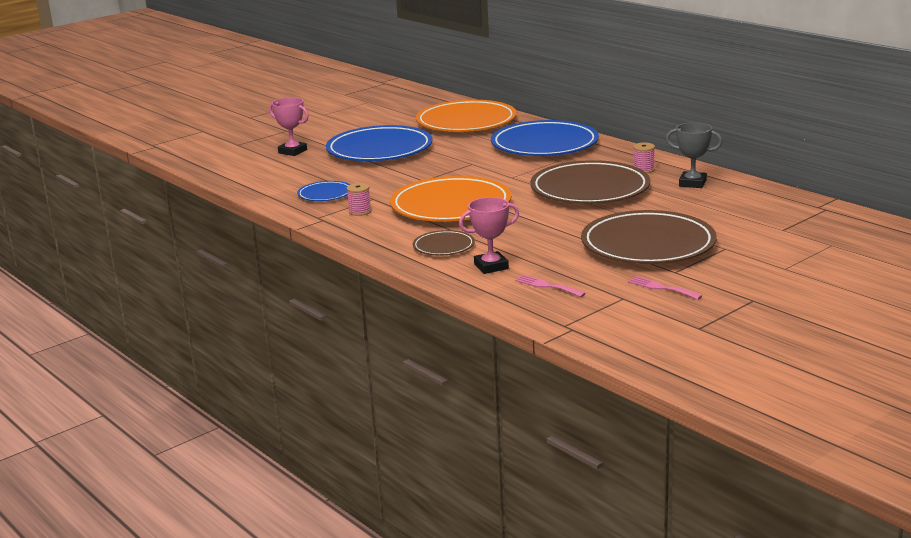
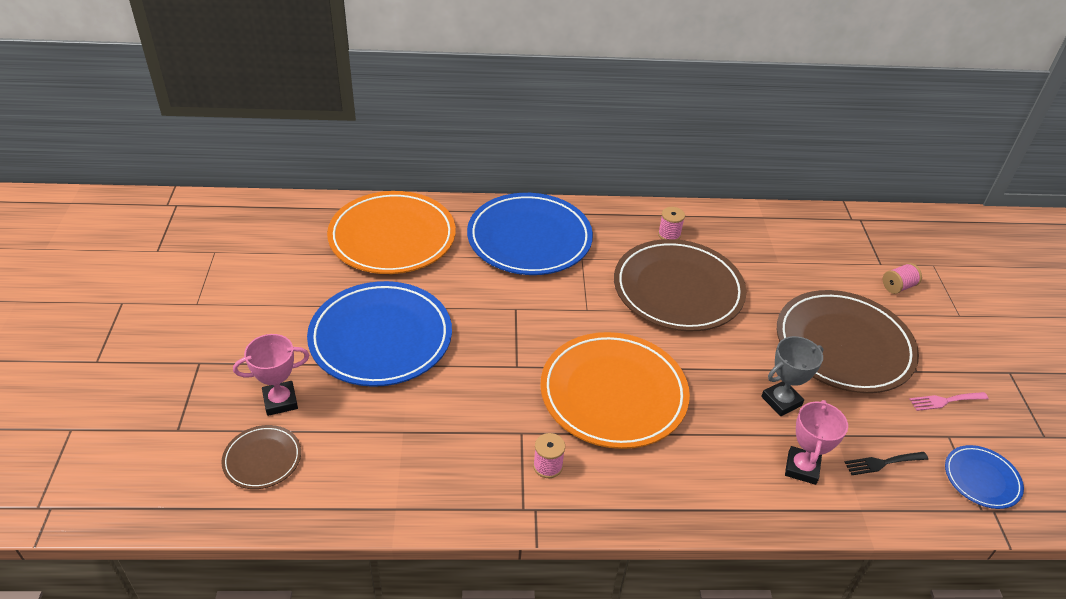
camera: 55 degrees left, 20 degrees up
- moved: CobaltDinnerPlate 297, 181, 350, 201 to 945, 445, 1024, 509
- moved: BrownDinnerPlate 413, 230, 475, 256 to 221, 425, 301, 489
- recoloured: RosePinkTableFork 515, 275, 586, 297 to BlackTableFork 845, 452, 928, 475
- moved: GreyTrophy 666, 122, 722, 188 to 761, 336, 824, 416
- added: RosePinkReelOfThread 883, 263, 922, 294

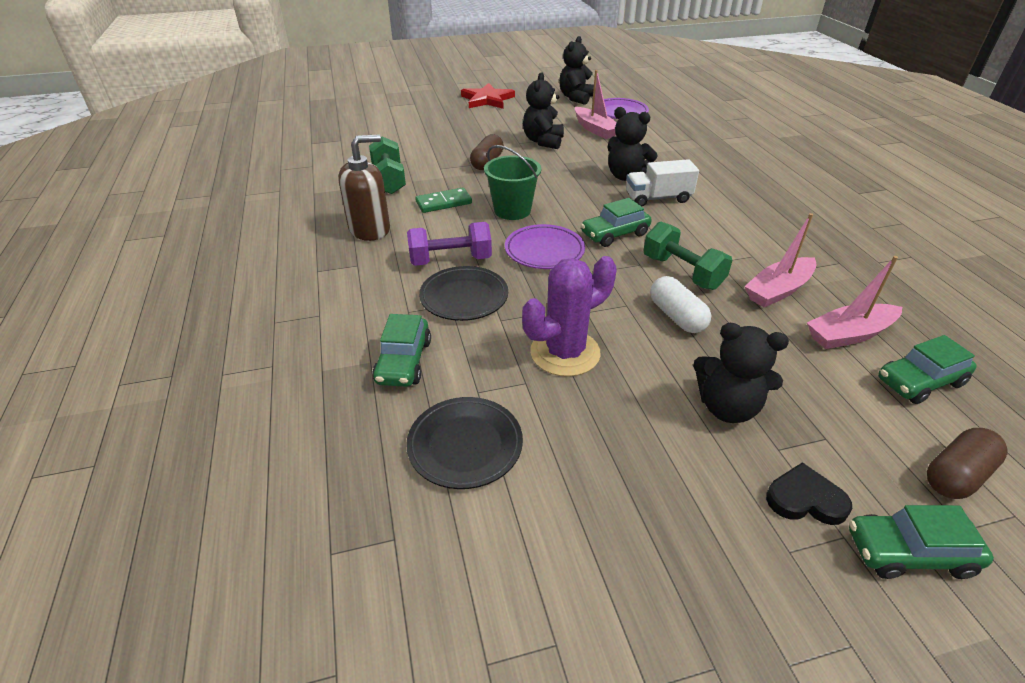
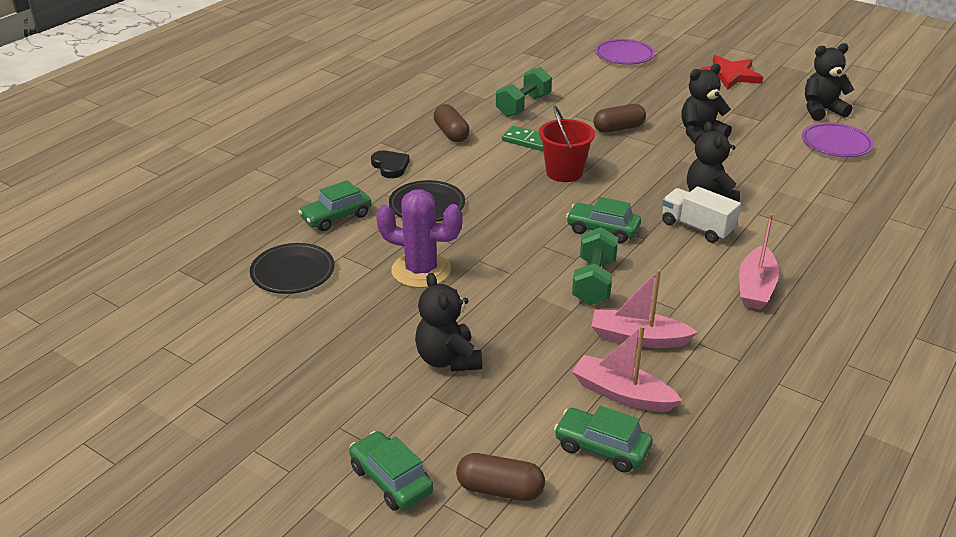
camera: 50 degrees right, 5 degrees down
- replaced: BrownPumpBottle 338, 134, 390, 241 to BrownPill 433, 104, 470, 142
- removed: VioletFreeWeight 407, 222, 492, 266
- recoloured: GreenPail 484, 145, 541, 220 to RedPail 539, 106, 595, 182
- moved: VioletDinnerPlate 505, 224, 585, 269 to 595, 39, 655, 65
- moved: RosePinkBoat 575, 70, 617, 139 to 739, 213, 779, 309
- removed: SnowWhitePill 650, 276, 711, 333
- moved: BlackHeartShape 766, 462, 852, 525 to 371, 150, 409, 178

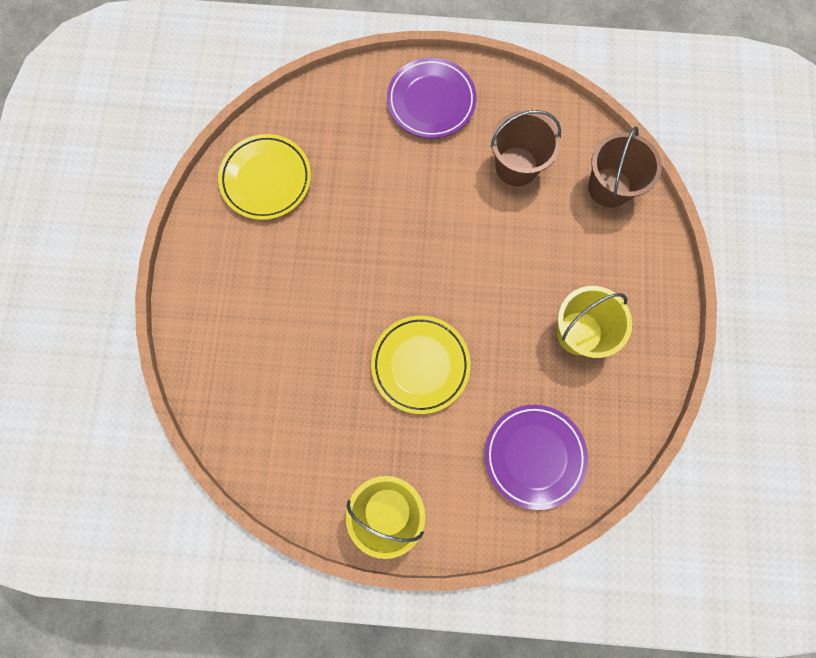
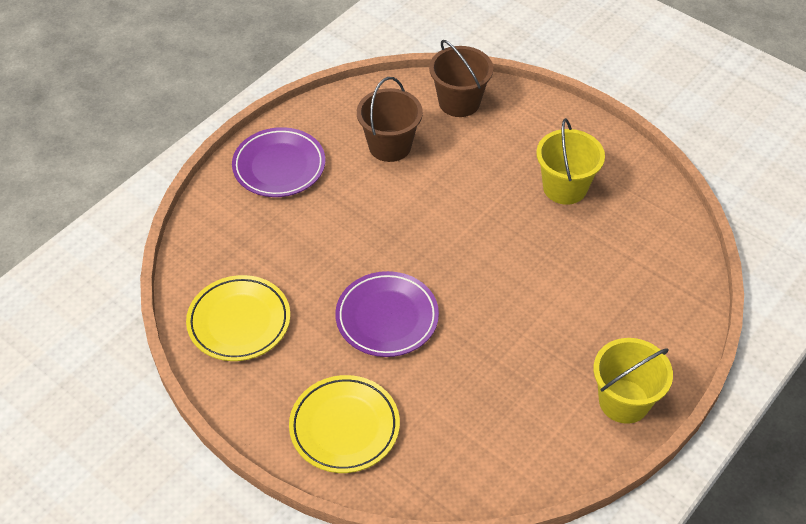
camera: 55 degrees left, 25 degrees down
- moved: BrightYellowDinnerPlate 371, 316, 471, 414 to 289, 375, 400, 473
- moved: VioletDinnerPlate 485, 405, 588, 510 to 335, 271, 439, 357

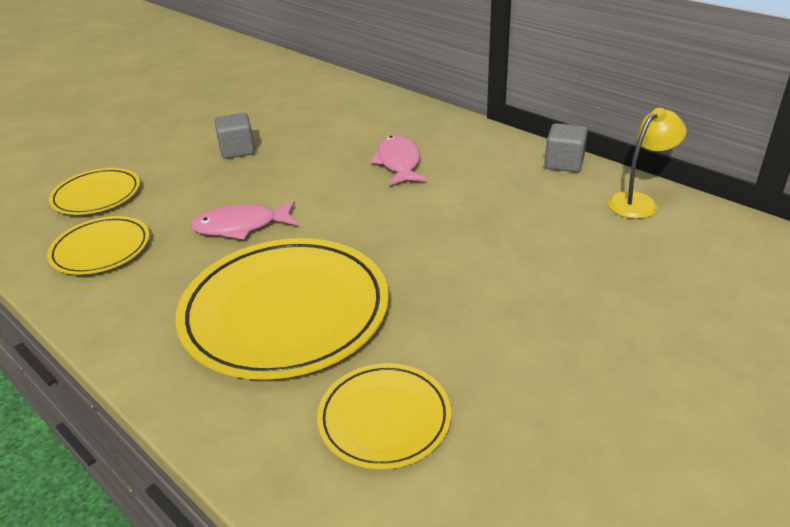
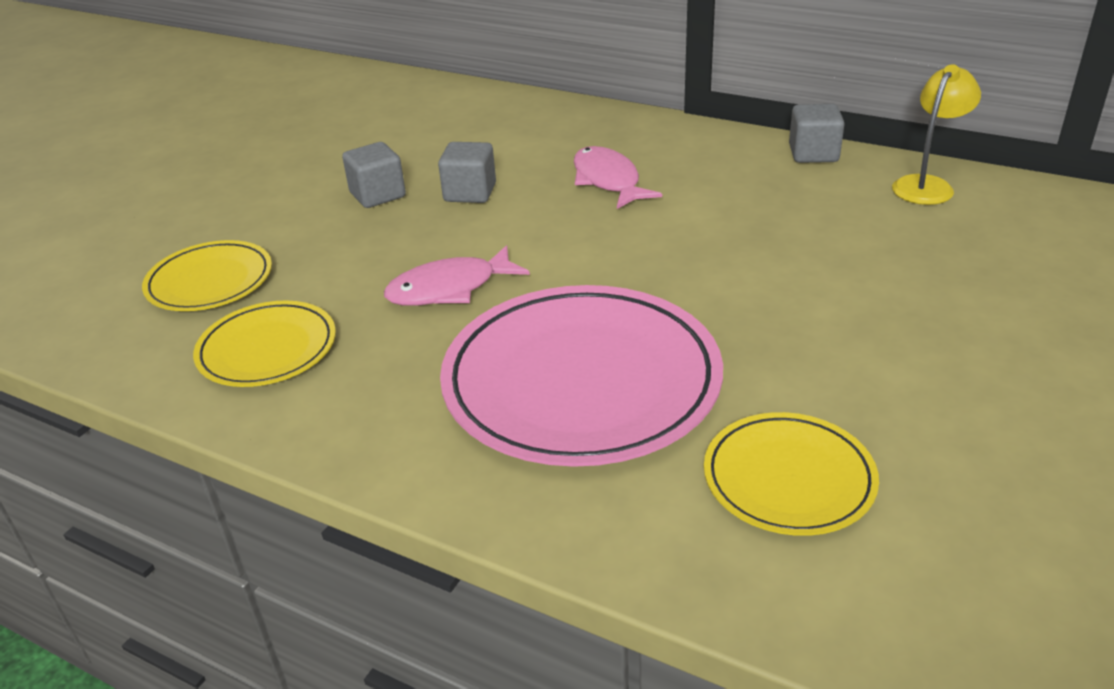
camera: 15 degrees left, 0 degrees up
- recoloured: BrightYellowDinnerPlate 175, 238, 389, 380 to RosePinkDinnerPlate 440, 285, 723, 467
- added: GreyBlock 438, 142, 496, 203

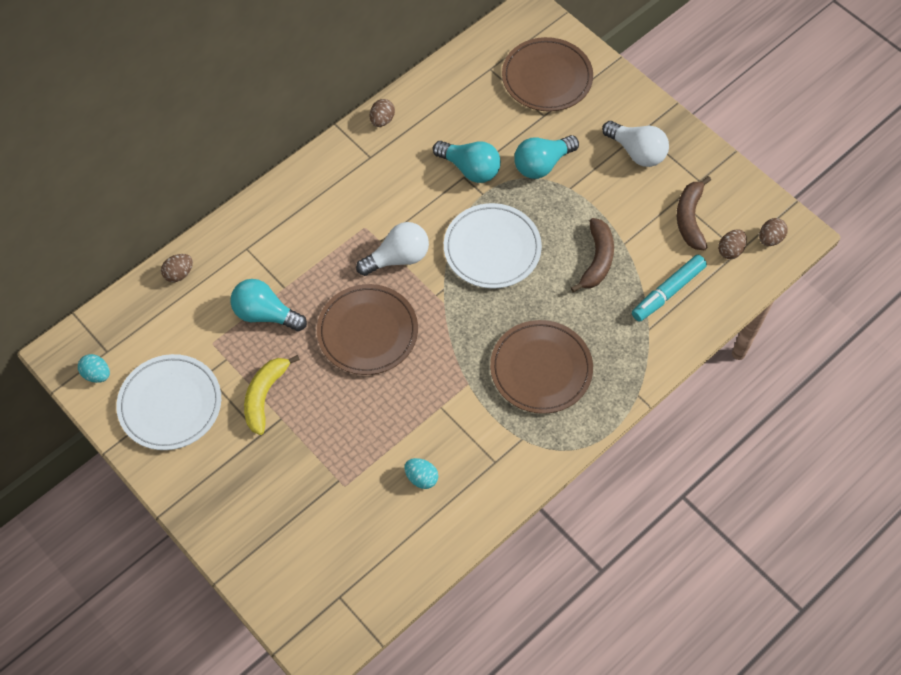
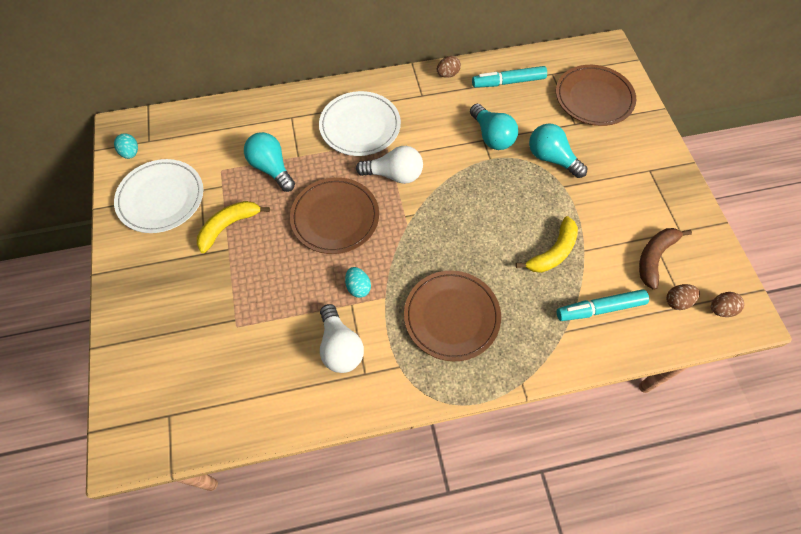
camera: 30 degrees right, 0 degrees up
- removed: BrownToyEgg 161, 254, 193, 282
- moved: TurquoiseToyEgg 404, 458, 438, 489 to 345, 267, 371, 298
- moved: SnowWhiteDinnerPlate 444, 203, 542, 288 to 319, 91, 401, 156
- turned: TurquoiseLightbulb 514, 135, 579, 179 = 529, 123, 587, 178 45 degrees clockwise
- recoloured: BrownBanana 571, 218, 614, 292 to BrightYellowBanana 516, 216, 578, 273
- moved: SnowWhiteLightbulb 602, 121, 669, 167 to 320, 304, 364, 373
- added: TurquoiseFeltPen 472, 66, 547, 88

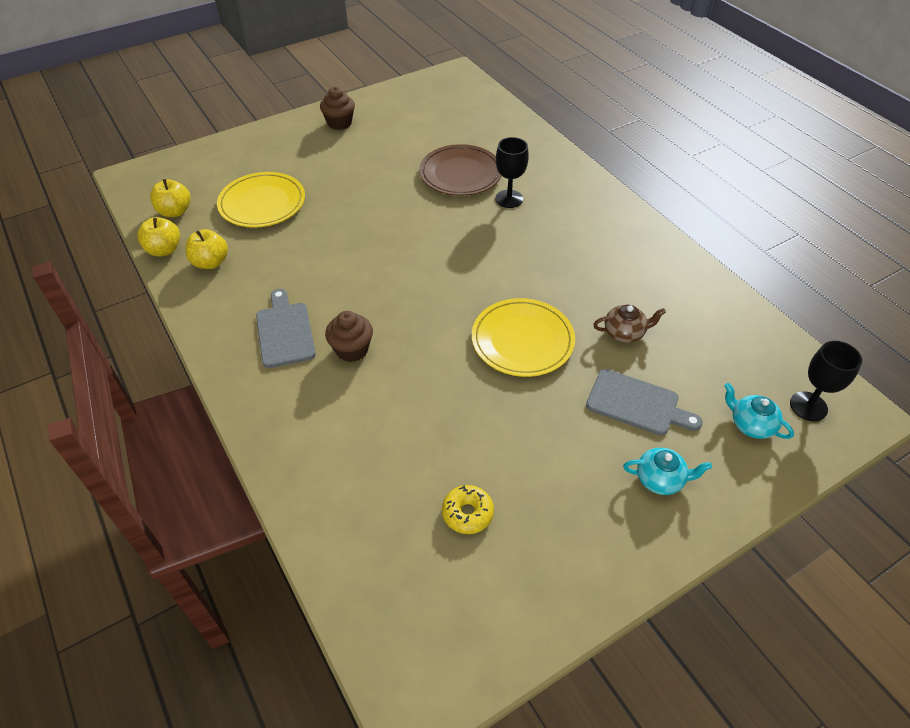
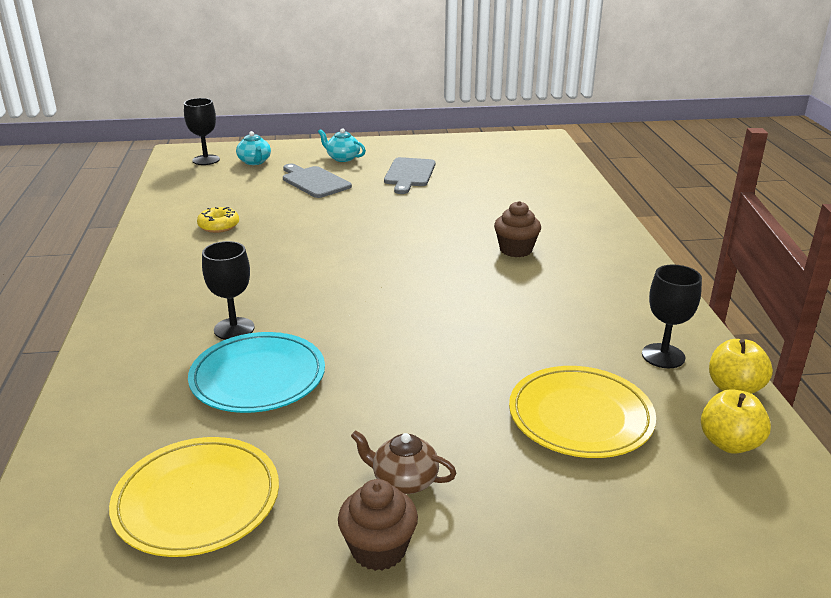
camera: 155 degrees left, 20 degrees down
- replaced: BrightYellowAppleFruit 186, 229, 228, 269 to BlackWineGlass 642, 264, 702, 368
- moved: GreyCuttingBoard 256, 289, 316, 368 to 384, 157, 435, 194
- recoloured: BrownDinnerPlate 419, 144, 502, 196 to TurquoiseDinnerPlate 188, 332, 325, 413
- moved: BrightYellowGlazedDonut 442, 485, 494, 534 to 197, 207, 239, 233
- moved: BrightYellowDinnerPlate 472, 298, 575, 377 to 109, 437, 279, 557
- moved: BrownTeaPot 593, 305, 666, 343 to 351, 430, 457, 494

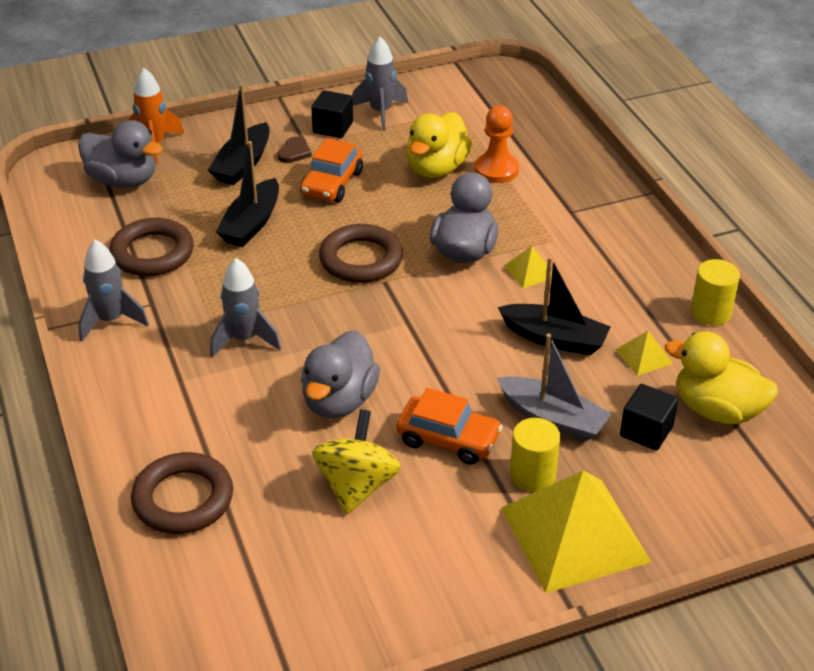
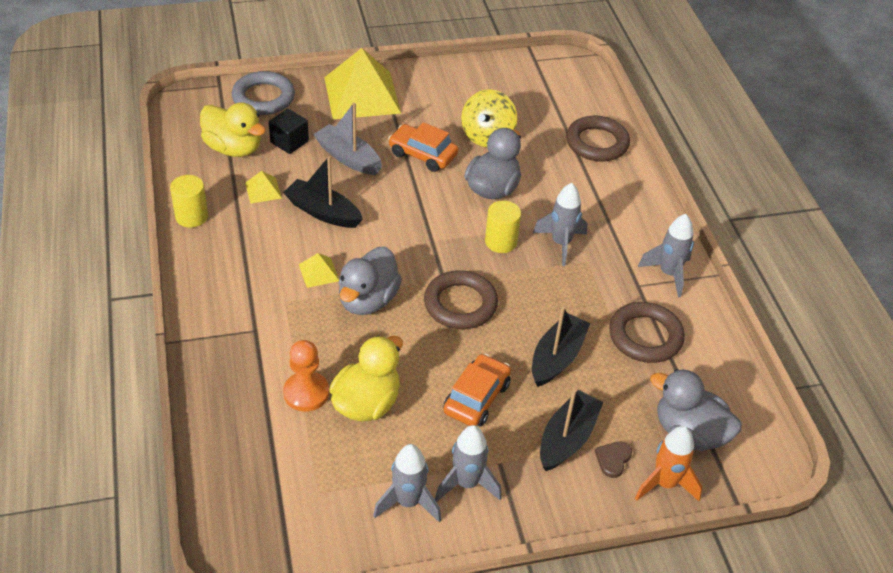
camera: 175 degrees left, 5 degrees up
- moved: BrownHeartShape 277, 137, 312, 163 to 595, 442, 632, 478
- replaced: BlackBlock 311, 90, 353, 138 to GreySpaceship 435, 425, 502, 502
- moved: BrightYellowCylinderShape 510, 418, 560, 492 to 485, 200, 521, 253
- added: GreyRing 232, 71, 295, 115

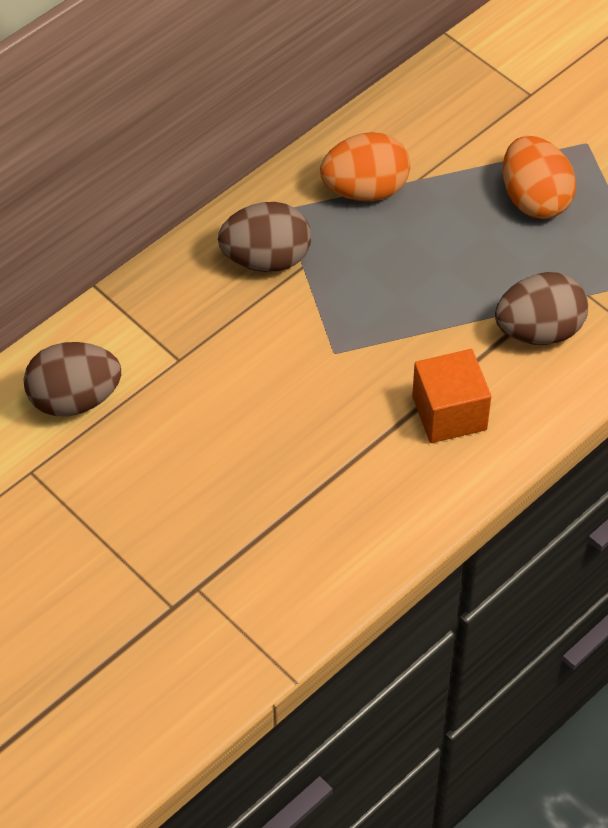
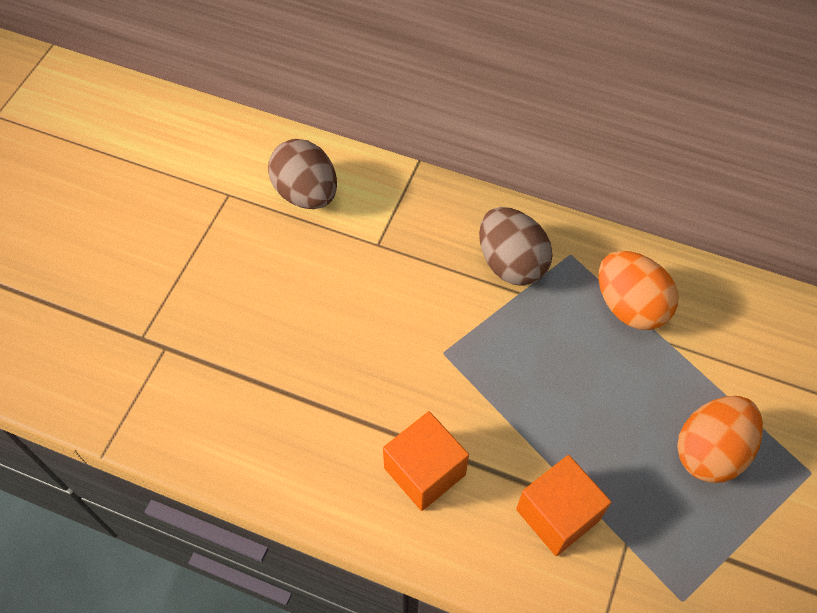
camera: 65 degrees right, 5 degrees up
- replaced: BrownToyEgg 495, 272, 588, 345 to OrangeColouredBlock 516, 455, 611, 556

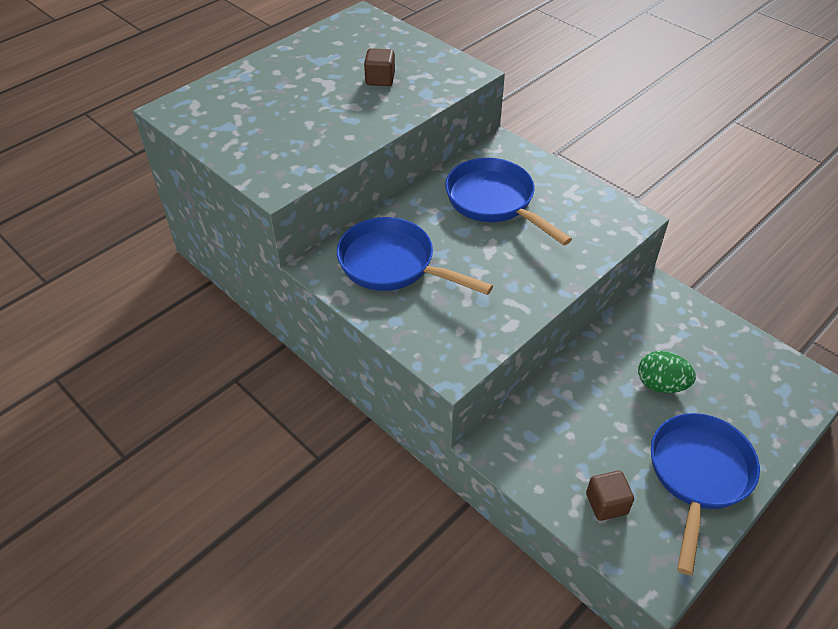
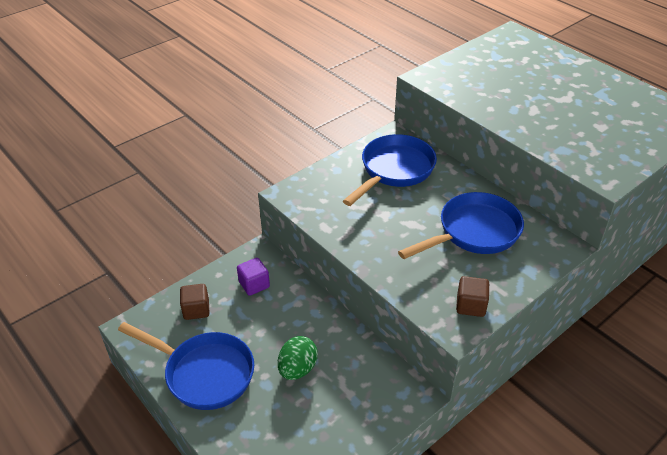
camera: 95 degrees right, 5 degrees down
- moved: BrownBlock 364, 48, 395, 86 to 456, 276, 489, 317
- added: VioletBlock 237, 258, 270, 296

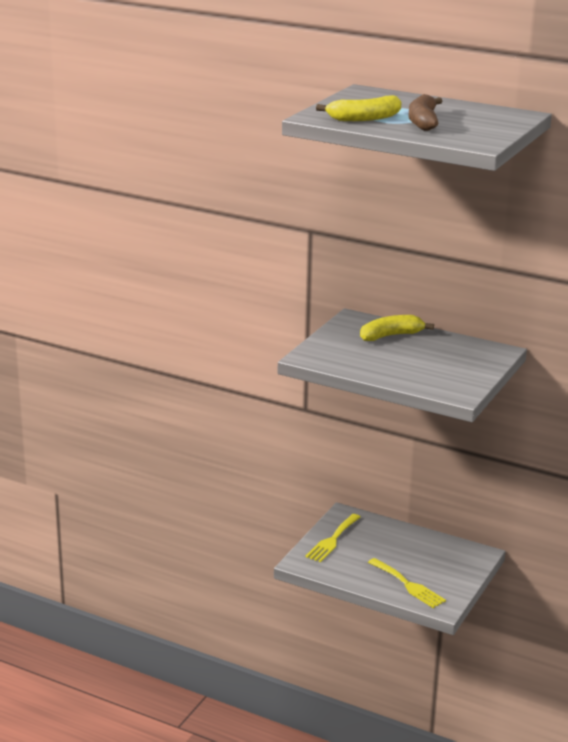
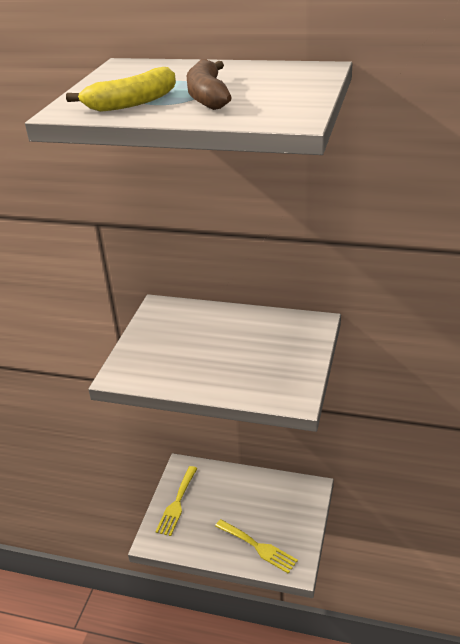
camera: 10 degrees left, 10 degrees up
- removed: BrightYellowBanana 360, 315, 434, 341

